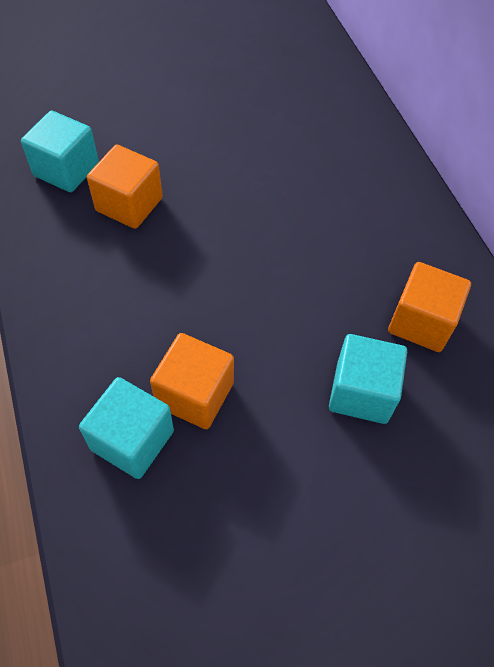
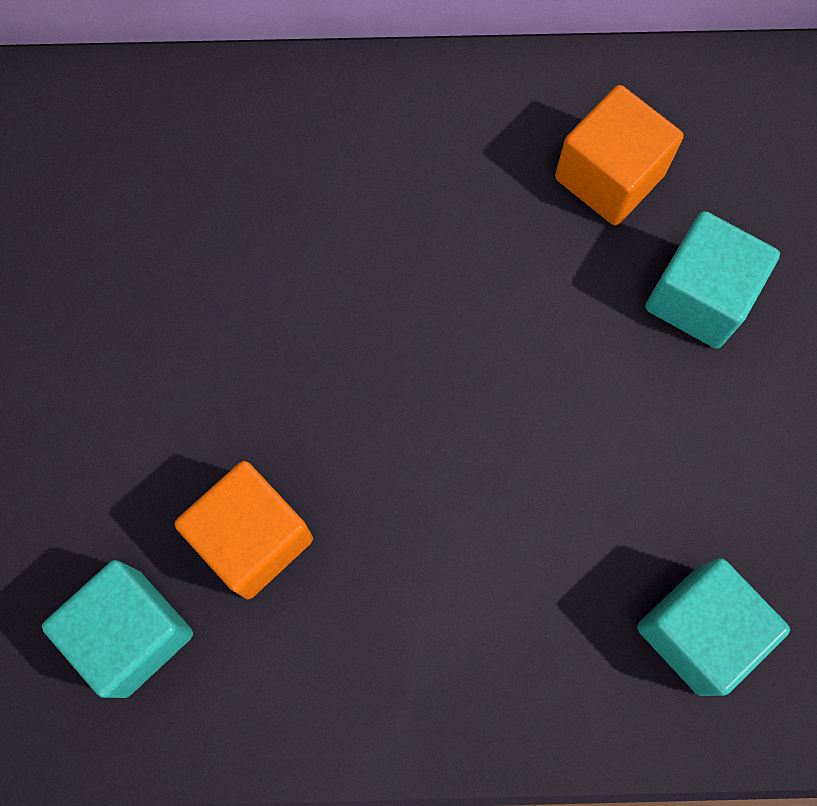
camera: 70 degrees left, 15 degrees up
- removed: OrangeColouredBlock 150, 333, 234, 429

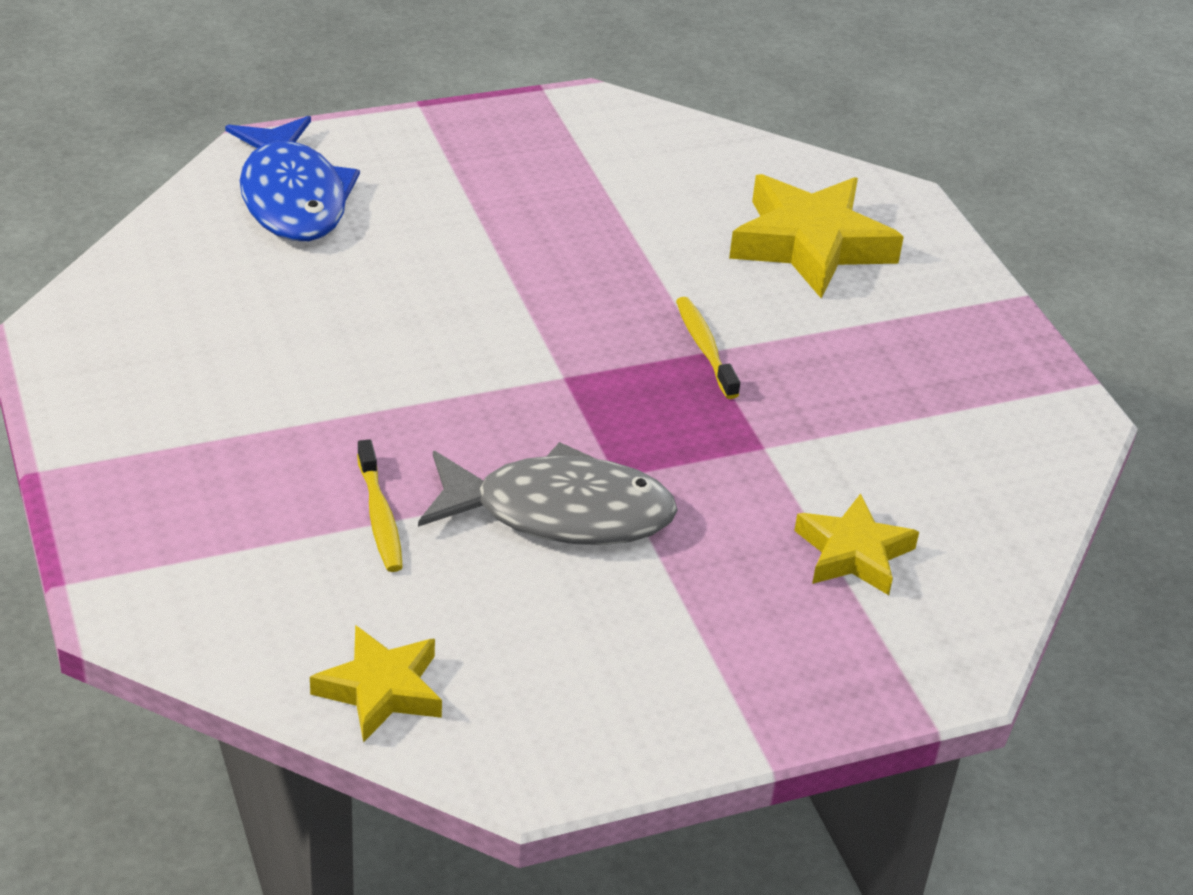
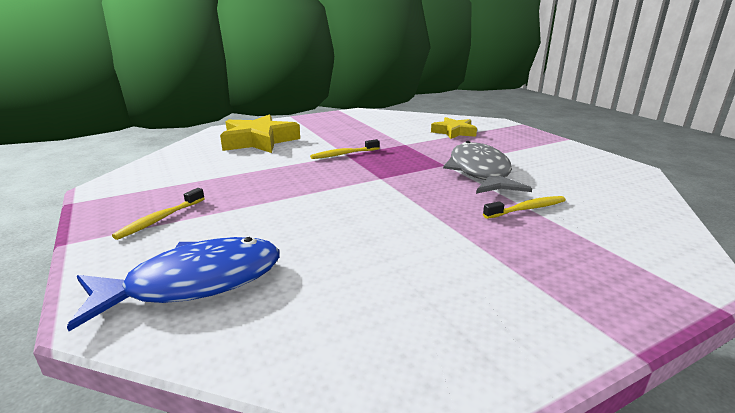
camera: 95 degrees left, 15 degrees down
- removed: BrightYellowStarShape 310, 625, 442, 743
- added: BrightYellowToothbrush 112, 188, 205, 240

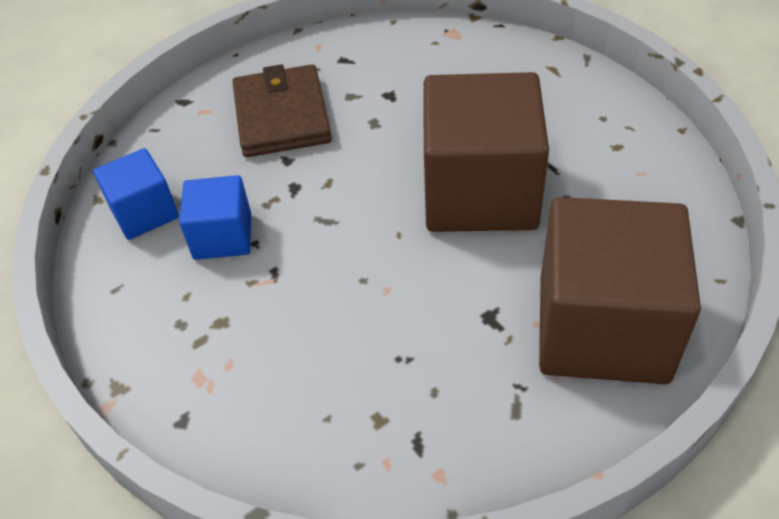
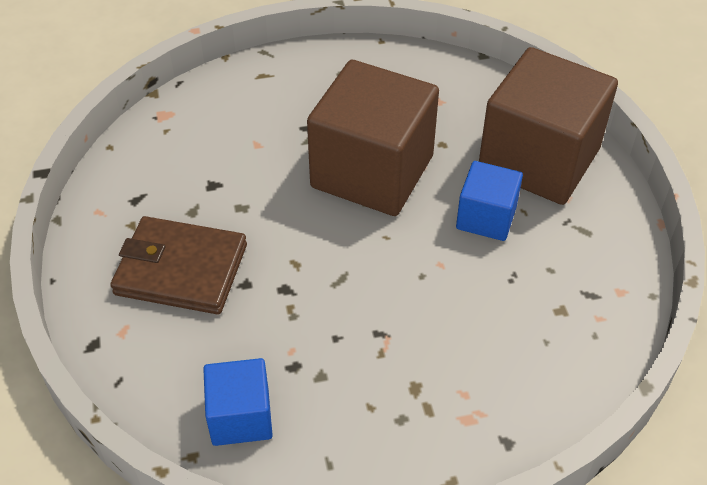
camera: 70 degrees left, 0 degrees up
- moved: CobaltBlock 179, 175, 251, 260 to 456, 161, 523, 241

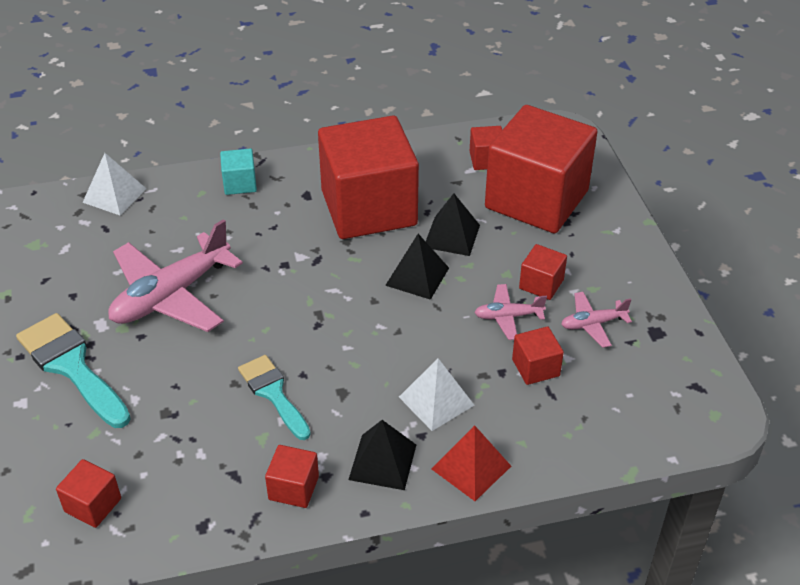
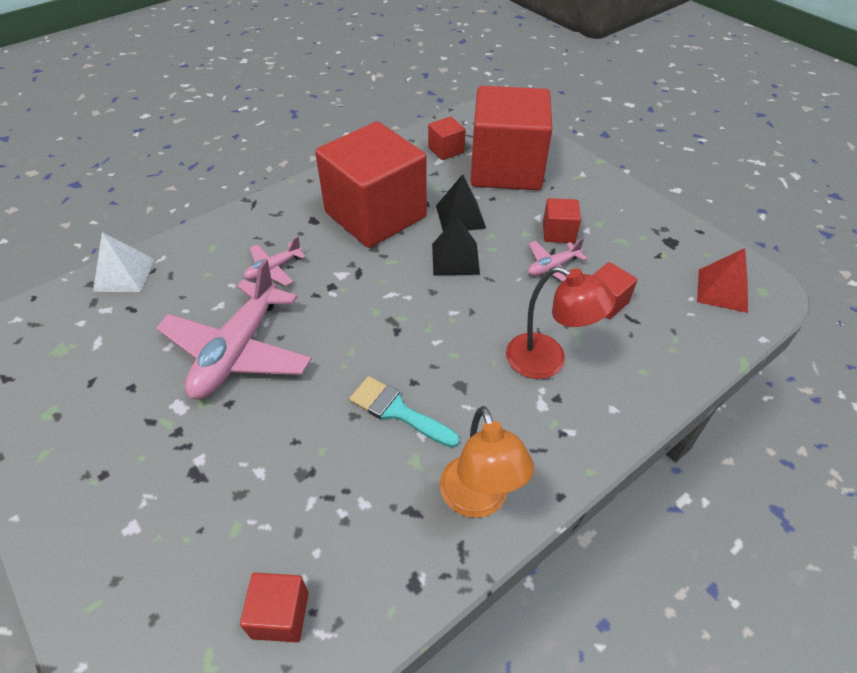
camera: 25 degrees left, 5 degrees up
- removed: TurquoisePaintbrush 16, 313, 131, 428
- removed: TurquoiseBlock 220, 149, 257, 195
- replaced: RedBlock 265, 445, 319, 508 to OrangeColouredDeskLamp 440, 406, 534, 518
- removed: BlackPyramid 348, 420, 416, 490
- replaced: SnowWhitePyramid 399, 358, 474, 431 to RedDeskLamp 506, 266, 615, 379
- moved: RedPyramid 432, 425, 511, 501 to 697, 248, 748, 313
- moved: RosePinkAeroplane 561, 292, 632, 348 to 244, 237, 306, 286

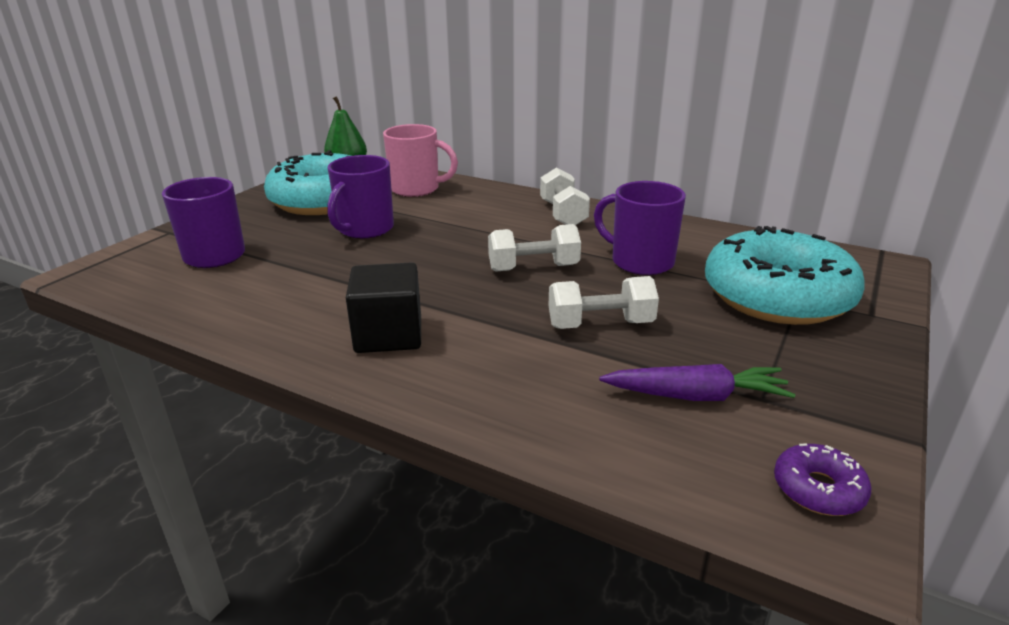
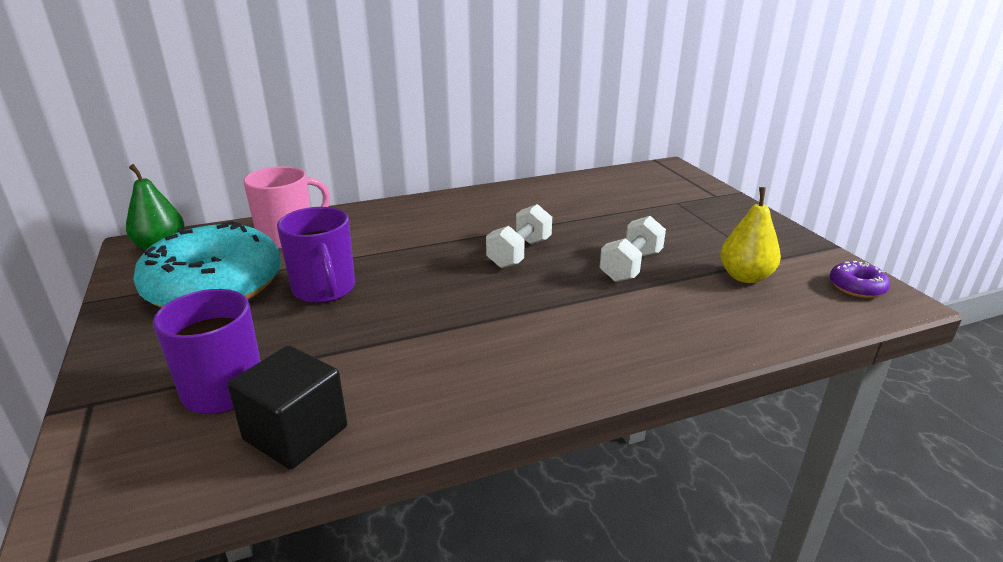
camera: 50 degrees left, 0 degrees up
- moved: BlackBlock 346, 262, 421, 353 to 228, 345, 347, 469
- removed: SnowWhiteFreeWeight 540, 167, 590, 225
- removed: VioletMug 594, 181, 686, 275
- replaced: VioletRootVegetable 599, 364, 795, 401 to BrightYellowPear 720, 187, 781, 283
- removed: TurquoiseGlazedDonut 705, 226, 865, 325

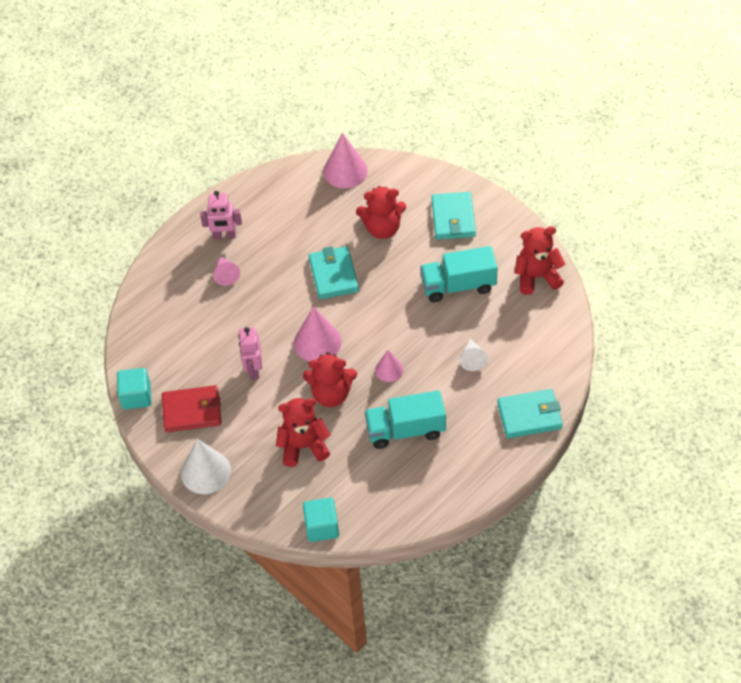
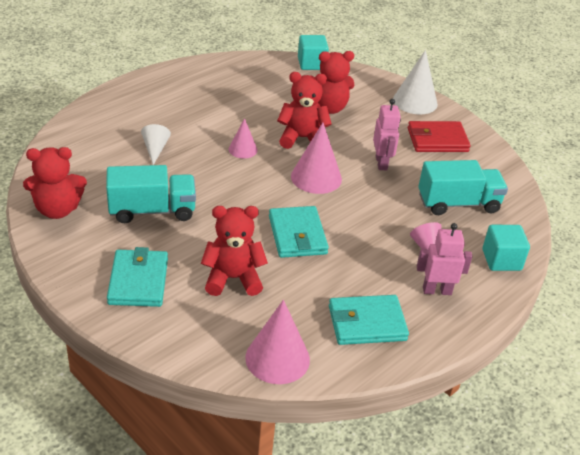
camera: 175 degrees right, 15 degrees down
- moved: TurquoiseBlock 117, 368, 151, 409 to 482, 225, 530, 271
- moved: TurquoiseTruck 365, 390, 446, 449 to 418, 160, 508, 215
- moved: TurquoiseCardWallet 497, 389, 563, 438 to 329, 295, 409, 345

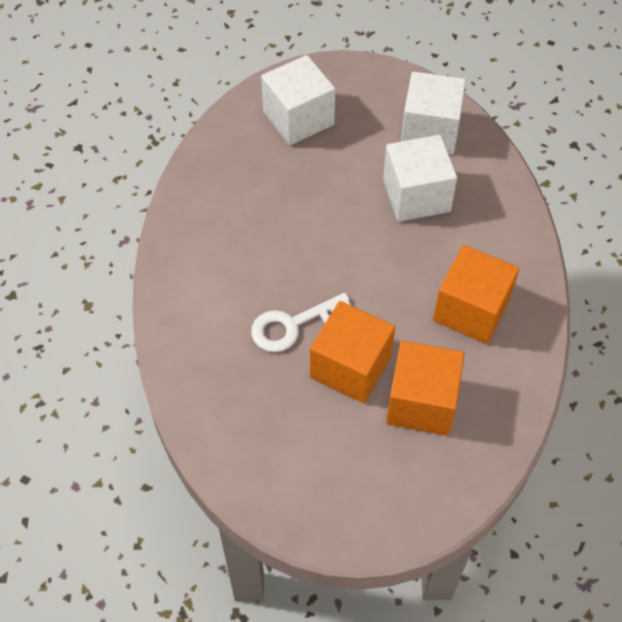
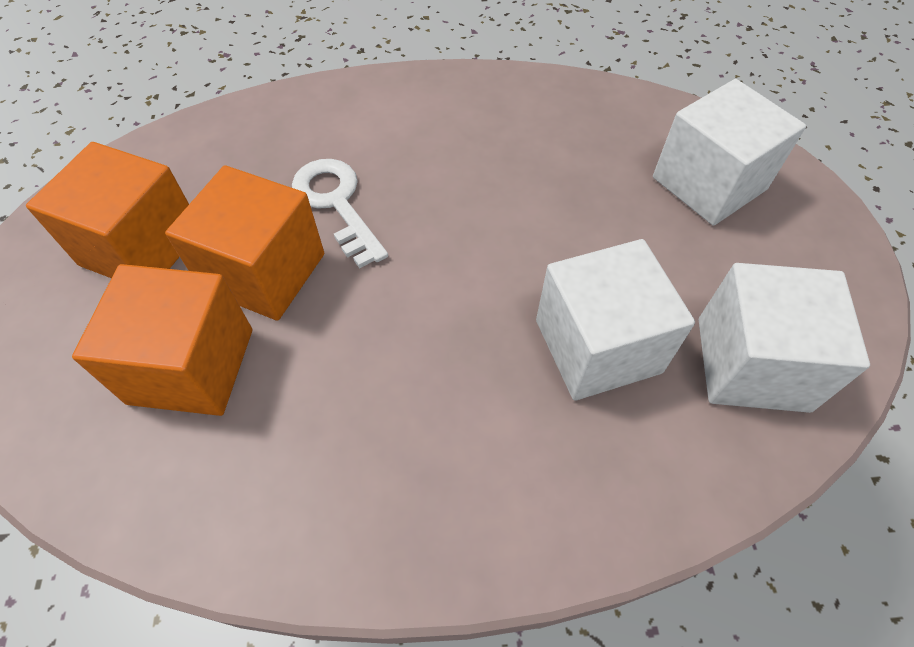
camera: 85 degrees right, 0 degrees up
- moved: OrangeColouredBlock 433, 245, 519, 344 to 26, 142, 189, 278

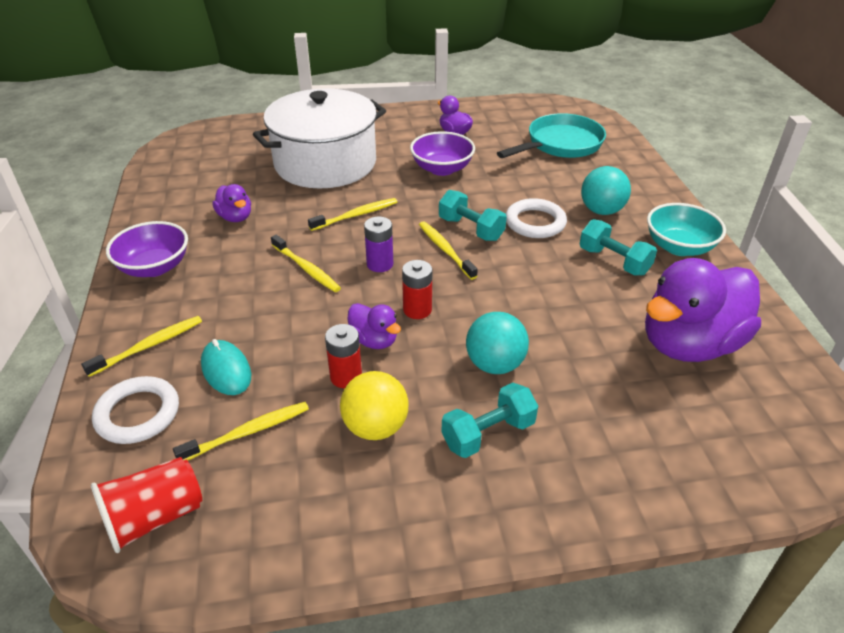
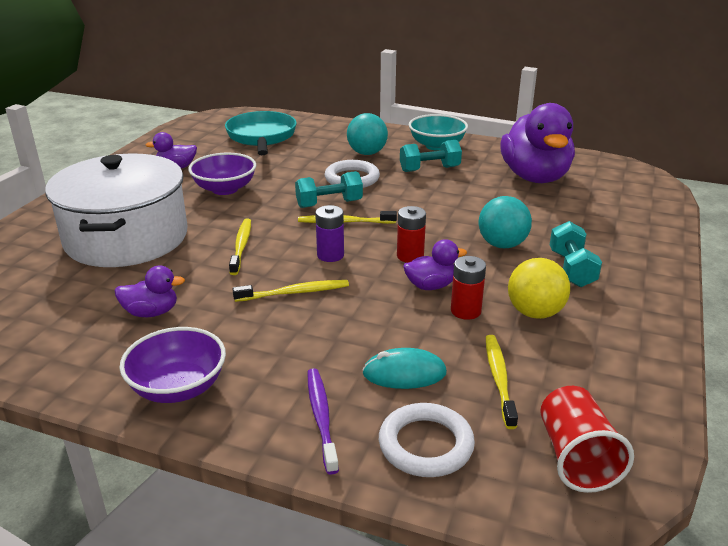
camera: 60 degrees left, 10 degrees down
- recoloured: BrightYellowToothbrush 81, 316, 202, 377 to VioletToothbrush 308, 368, 339, 474

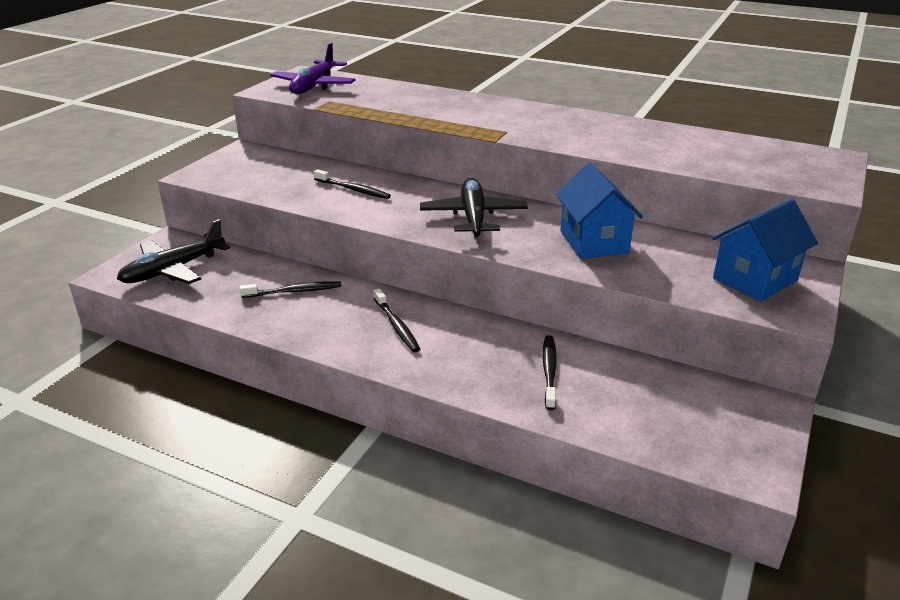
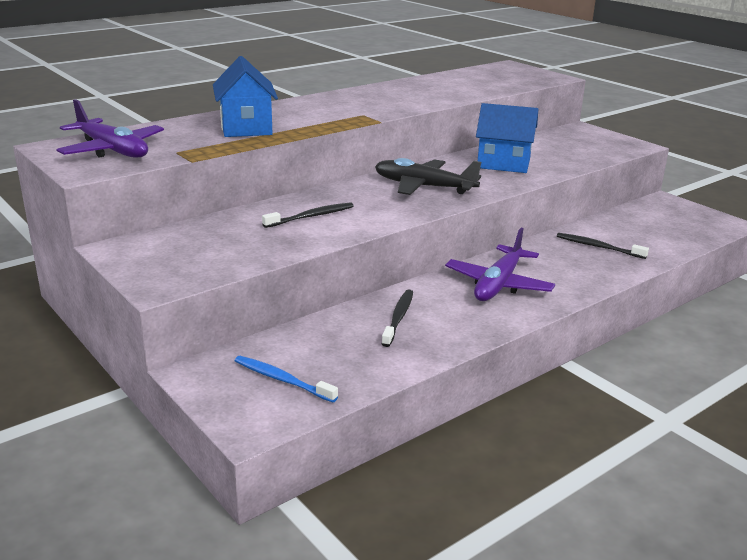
camera: 65 degrees left, 5 degrees down
- replaced: BlackAeroplane 117, 219, 230, 284 to CobaltToothbrush 235, 356, 338, 403
- replaced: BlackToothbrush 374, 289, 420, 352 to VioletAeroplane 445, 228, 555, 301
- moved: CobaltToyHouse 712, 199, 818, 301 to 213, 56, 278, 137

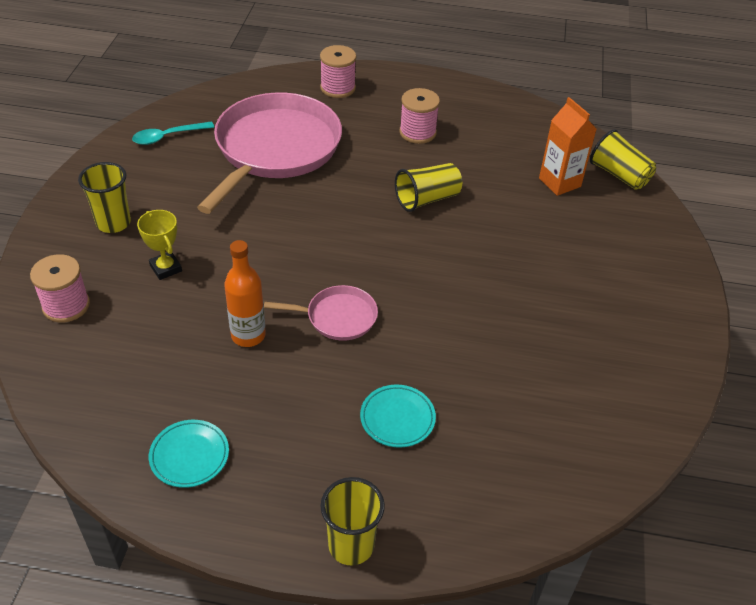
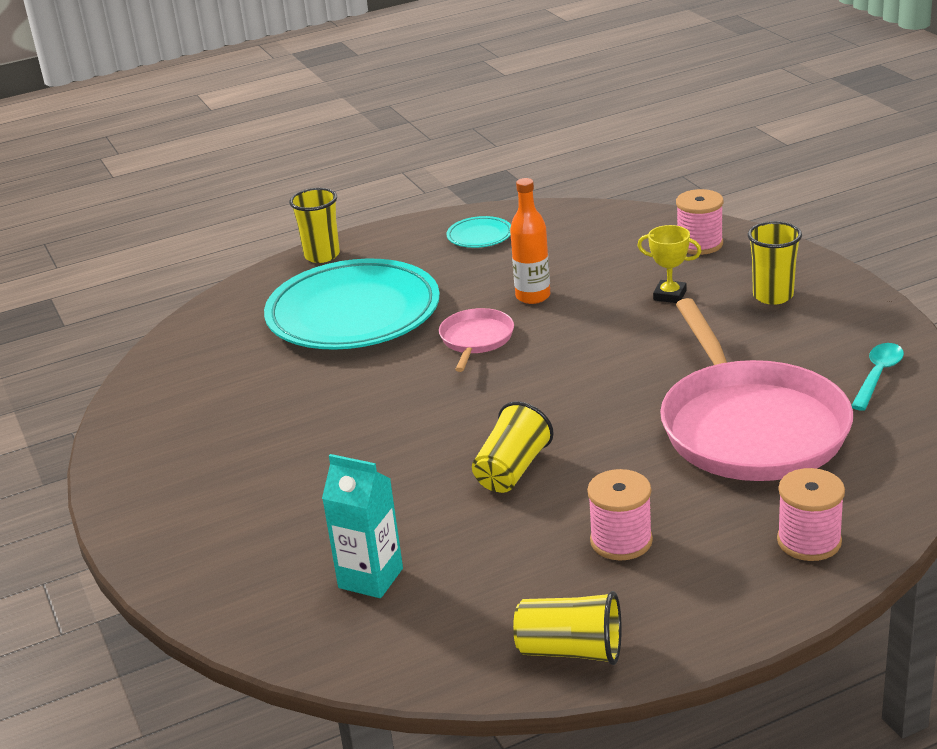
camera: 150 degrees right, 15 degrees down
- turned: RosePinkPan 264, 285, 378, 341 = 439, 308, 514, 372 135 degrees clockwise
- resized: TurquoiseDinnerPlate 360, 385, 436, 448 = 264, 259, 440, 350 x2.45
- recoloured: OrangeColouredCarton 539, 97, 597, 196 to TurquoiseCarton 322, 454, 403, 598
- moved: BrightYellowBeaker 590, 129, 656, 190 to 513, 591, 622, 665

